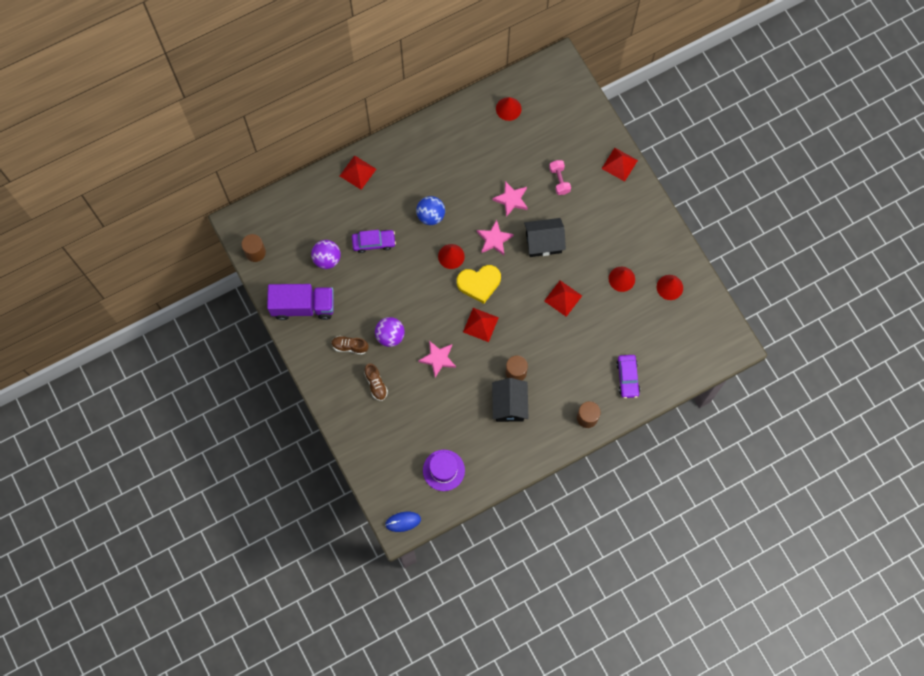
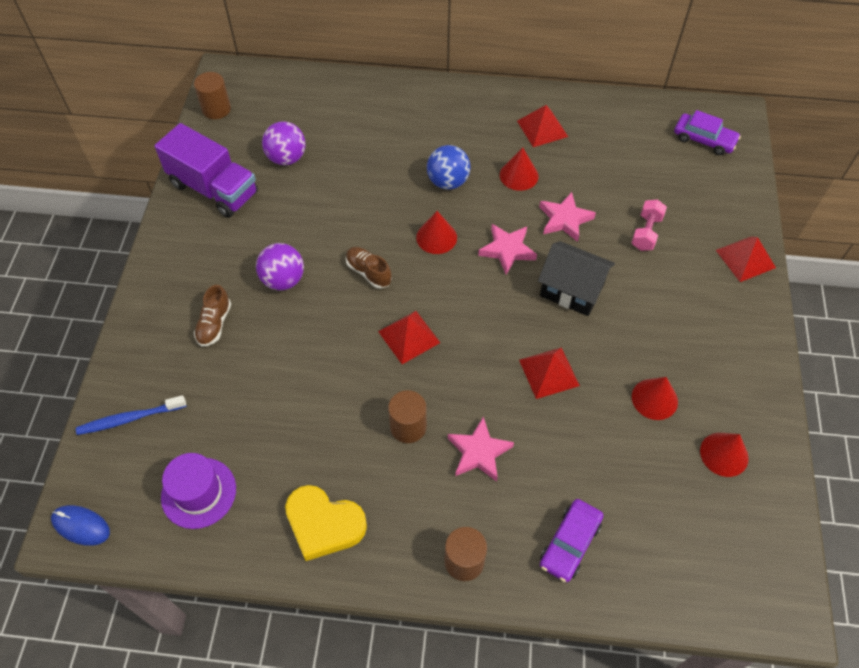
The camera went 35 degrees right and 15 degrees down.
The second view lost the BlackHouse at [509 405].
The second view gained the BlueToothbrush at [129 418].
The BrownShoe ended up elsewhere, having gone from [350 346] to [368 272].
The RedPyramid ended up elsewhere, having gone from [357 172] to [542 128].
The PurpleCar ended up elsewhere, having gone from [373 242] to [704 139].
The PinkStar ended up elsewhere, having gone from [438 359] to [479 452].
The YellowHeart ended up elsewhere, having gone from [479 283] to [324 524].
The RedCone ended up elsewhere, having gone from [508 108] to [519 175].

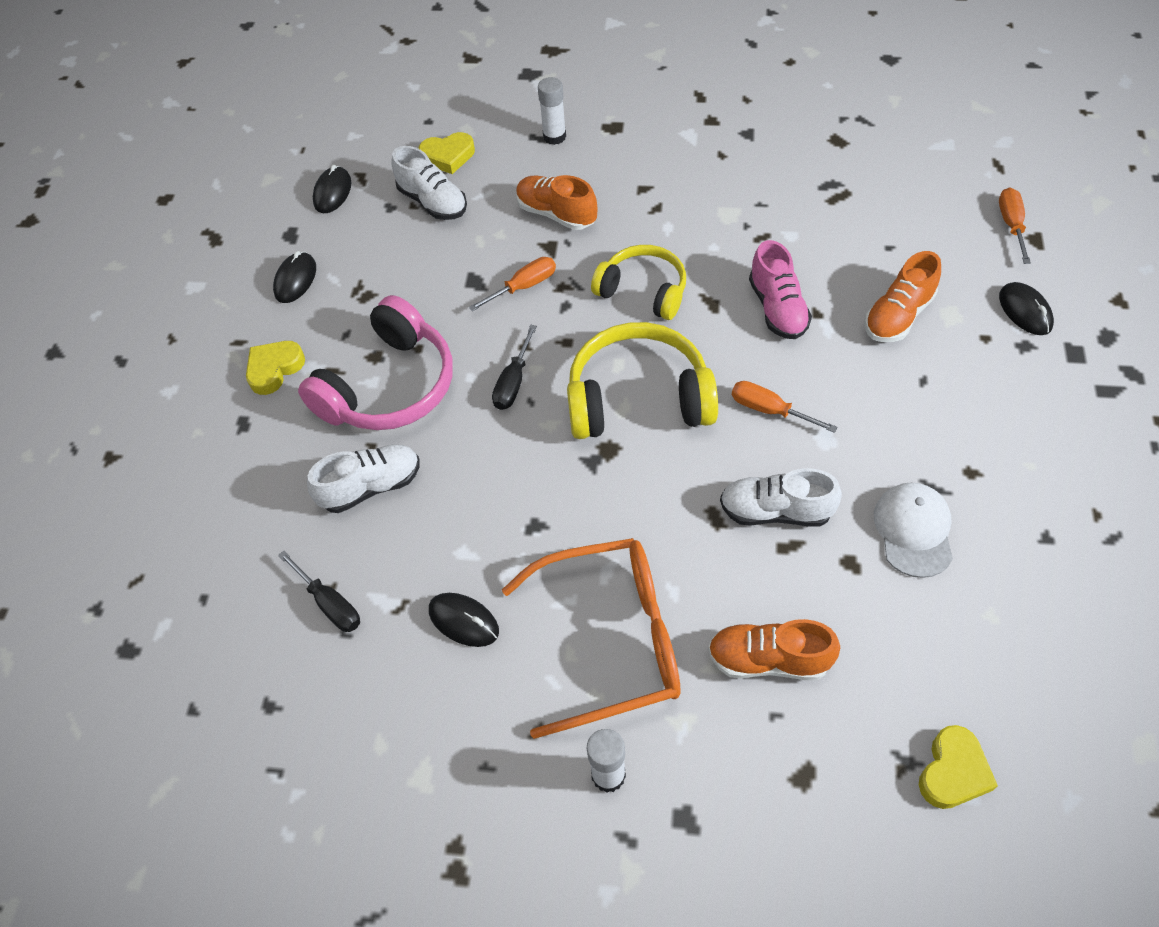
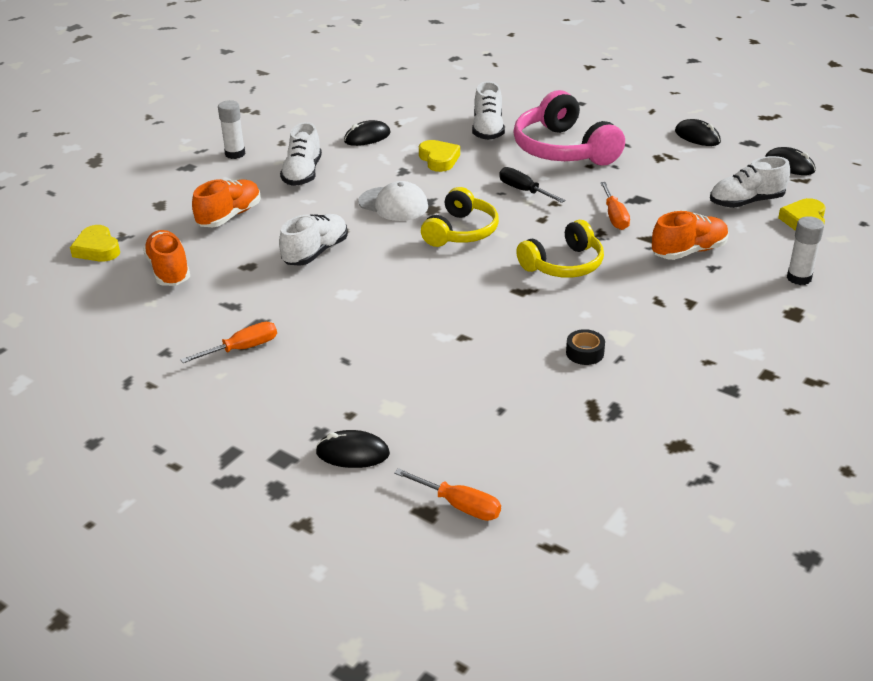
The camera went 115 degrees right and 20 degrees down.
The second view lost the BlackScrewdriver at [329 603].
The second view lost the PinkShoe at [777 308].
The second view gained the BlackTape at [585 353].
The YellowHeart ended up elsewhere, having gone from [274 369] to [439 159].
The OrangeScrewdriver ended up elsewhere, having gone from [770 410] to [242 349].
The OrangeShoe ended up elsewhere, having gone from [898 316] to [169 271].
The WhiteCap ended up elsewhere, having gone from [913 530] to [393 204].
Where the OrangeGlasses stood at [611 641], the WhiteShoe came to stand at [302 174].
The size of the YellowHeadphones at [638 399] changed by a factor of 0.66.

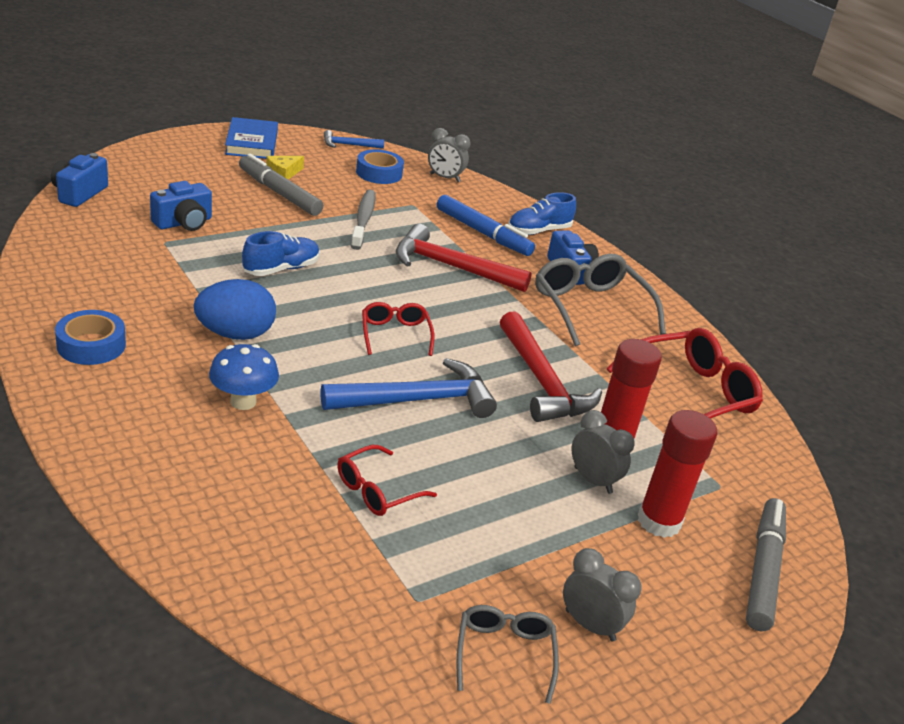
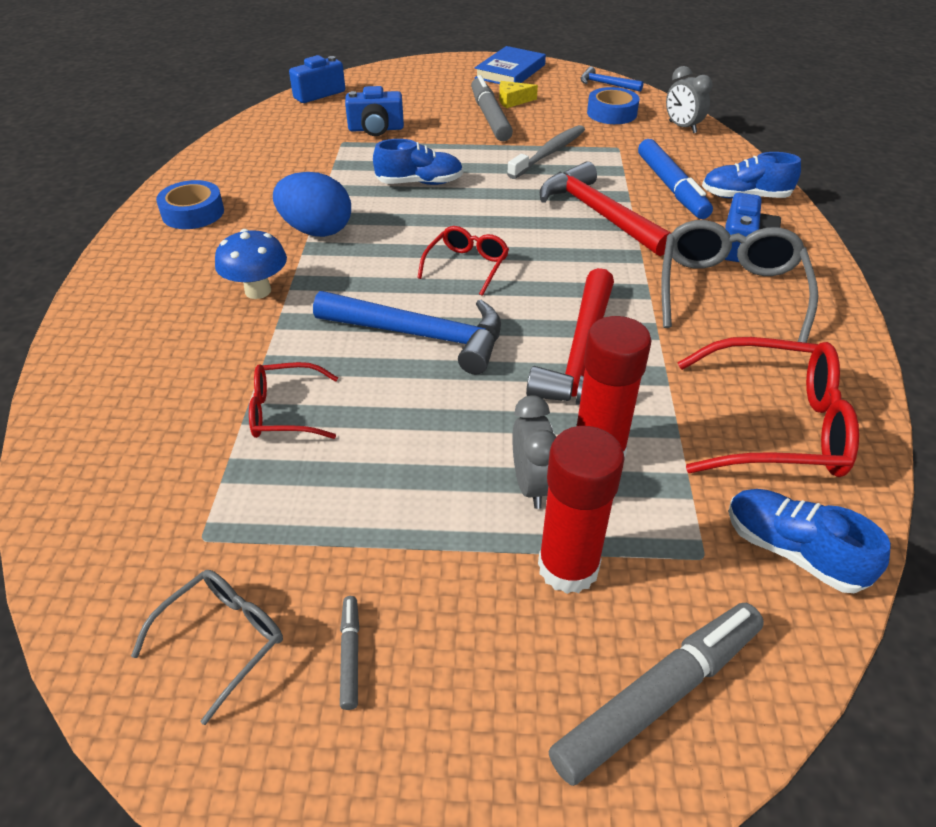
The camera went 40 degrees right and 10 degrees up.
The second view gained the BlueShoe at [792 551].
Where the GreyClock stood at [590 625], the GreyMarker came to stand at [350 655].

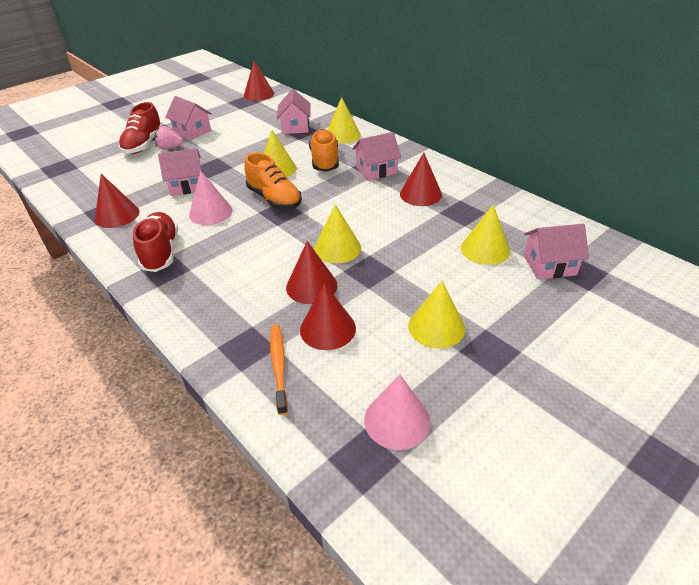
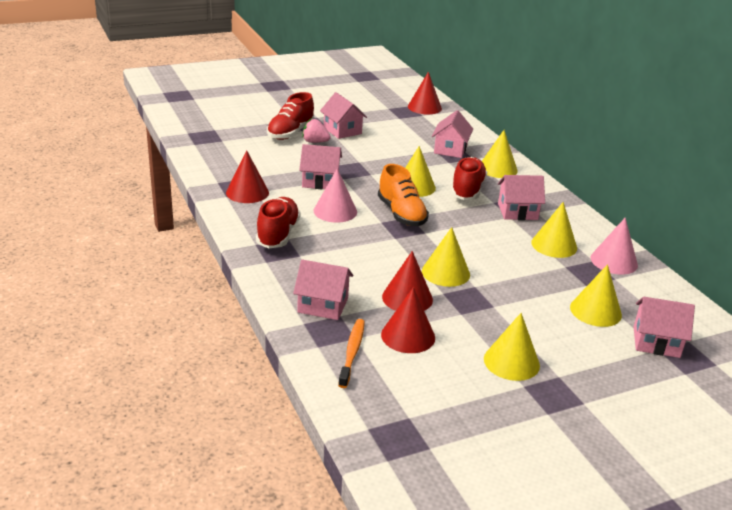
The camera went 15 degrees right and 10 degrees down.
The second view gained the PinkHouse at [323 305].
The PinkCone ended up elsewhere, having gone from [397 420] to [614 261].
What was the OrangeShoe at [324 161] turned into the RedShoe at [467 190].
What was the RedCone at [420 194] turned into the YellowCone at [554 245].

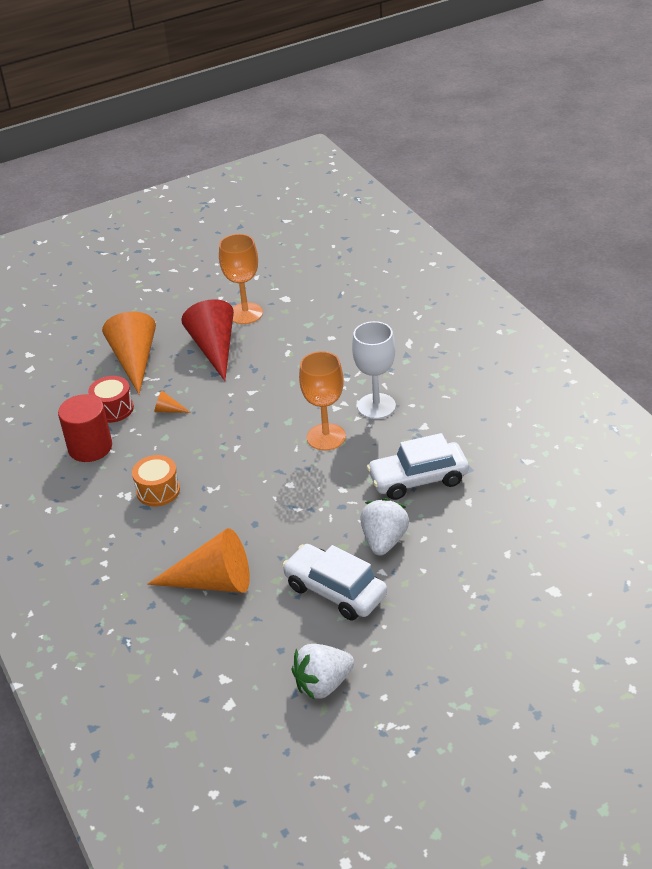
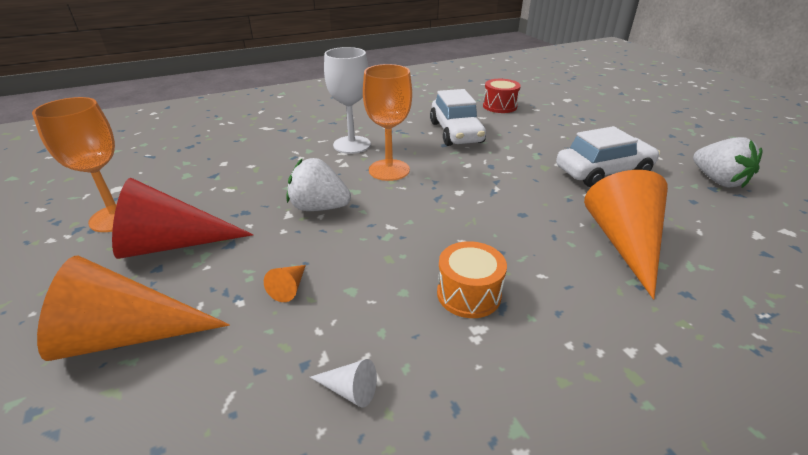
The camera went 90 degrees left and 5 degrees down.
The RedDrum ended up elsewhere, having gone from [113 409] to [499 106].
The WhiteStrawberry ended up elsewhere, having gone from [384 541] to [319 207].
Where the RedCylinder stood at [90 447], the WhiteCone came to stand at [349 390].
The WhiteCar at [335 591] ended up facing another way, 150 degrees counterclockwise from before.

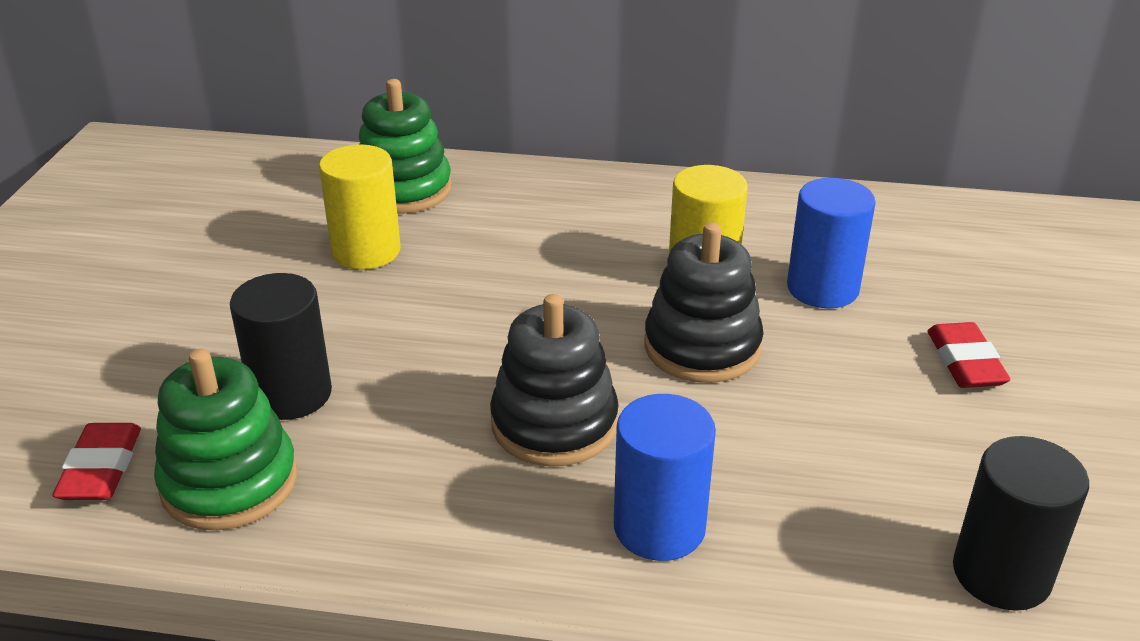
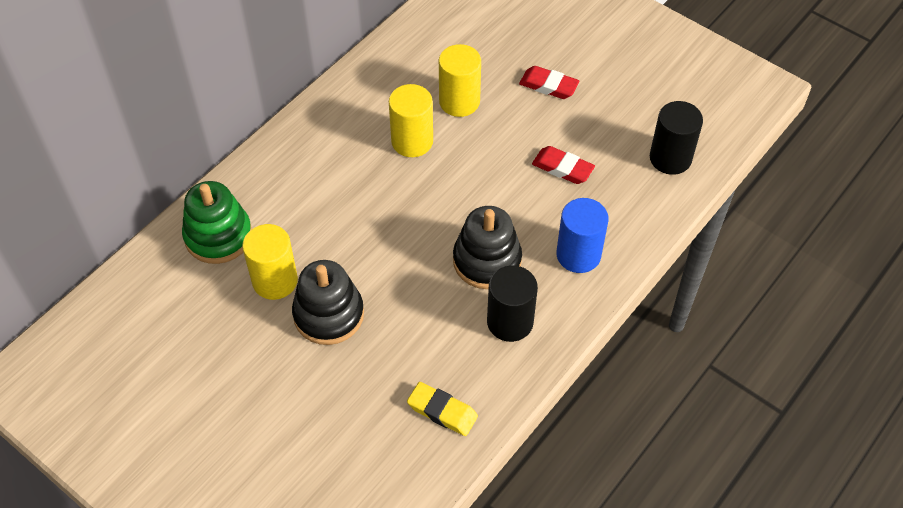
The camera went 60 degrees left and 20 degrees up.
The RedEraser ended up elsewhere, having gone from [101 469] to [562 168].
The BlackCylinder ended up elsewhere, having gone from [291 394] to [510 322].
The BlackStackingToy ended up elsewhere, having gone from [702 347] to [328 314].
Where the GreenStackingToy stood at [229 482], the YellowEraser came to stand at [442 411].
What was the BlueCylinder at [822 288] turned into the YellowCylinder at [459 101].

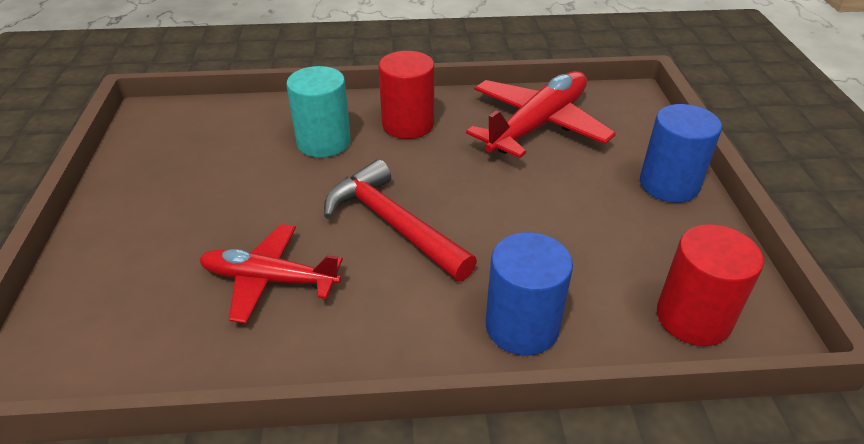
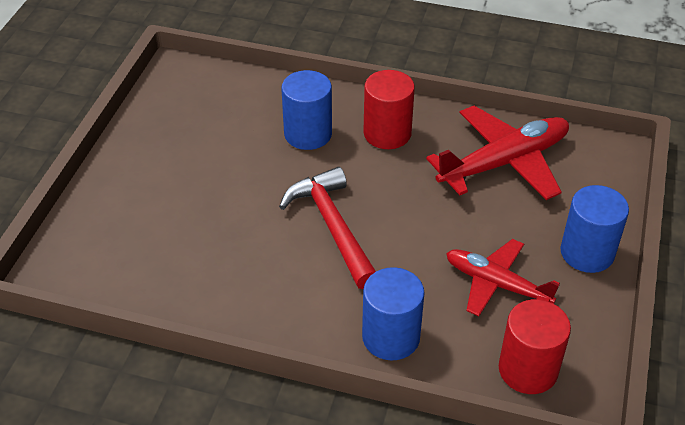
The camera went 20 degrees right and 5 degrees up.
The RedPlane ended up elsewhere, having gone from [270 280] to [497 284].
What was the TurquoiseCylinder at [323 142] turned into the BlueCylinder at [308 134].

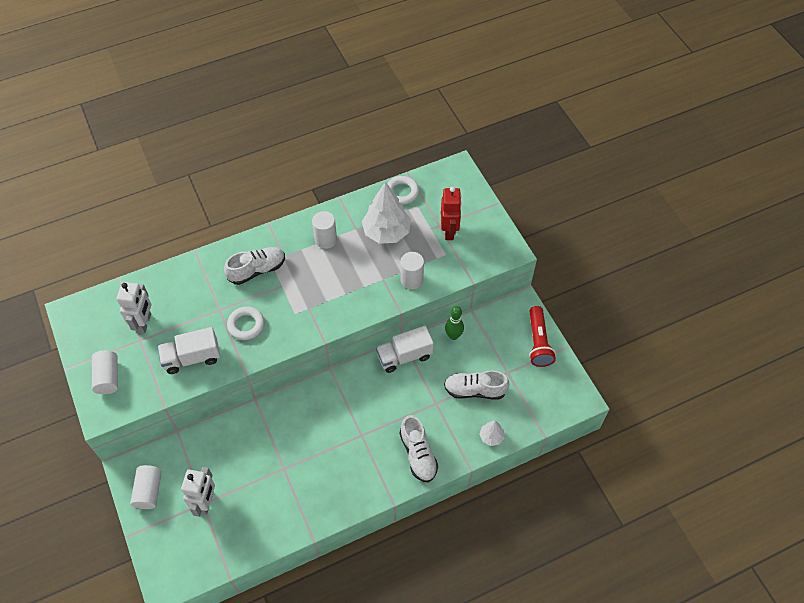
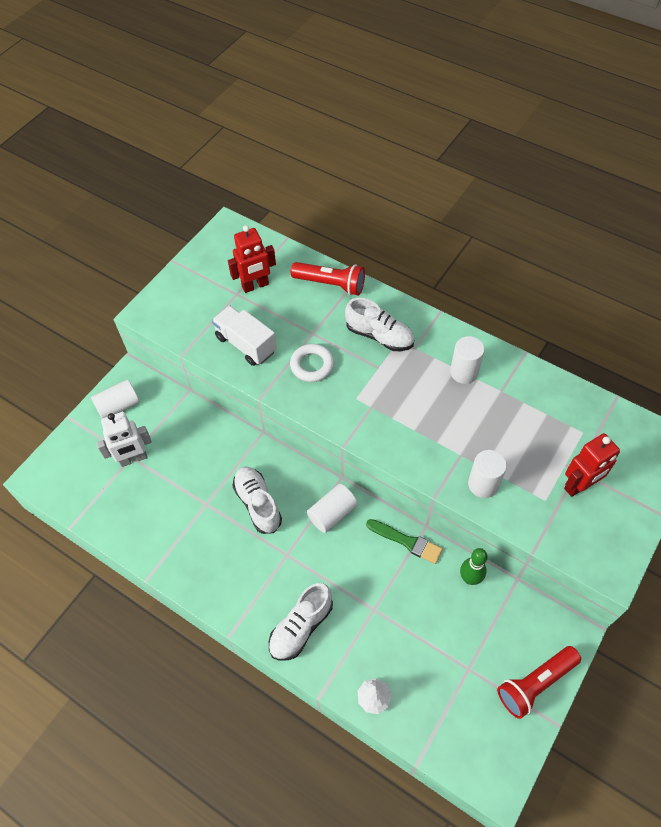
The camera went 60 degrees right and 0 degrees up.
The second view lost the WhiteTree at [386 232].
The second view lost the WhiteRing at [402 192].
The second view gained the RedFlashlight at [330 284].
The WhiteCylinder ended up elsewhere, having gone from [108 377] to [332 513].
The WhiteShoe ended up elsewhere, having gone from [475 390] to [258 504].
Where the WhiteTruck stood at [404 356], the GreenBrush came to stand at [407 541].
What was the WhiteRobot at [144 323] turned into the RedRobot at [255 286].

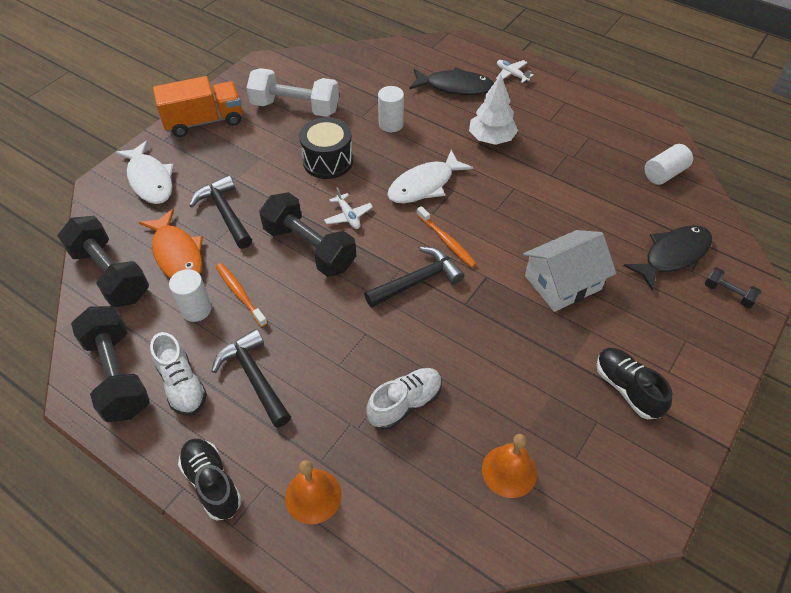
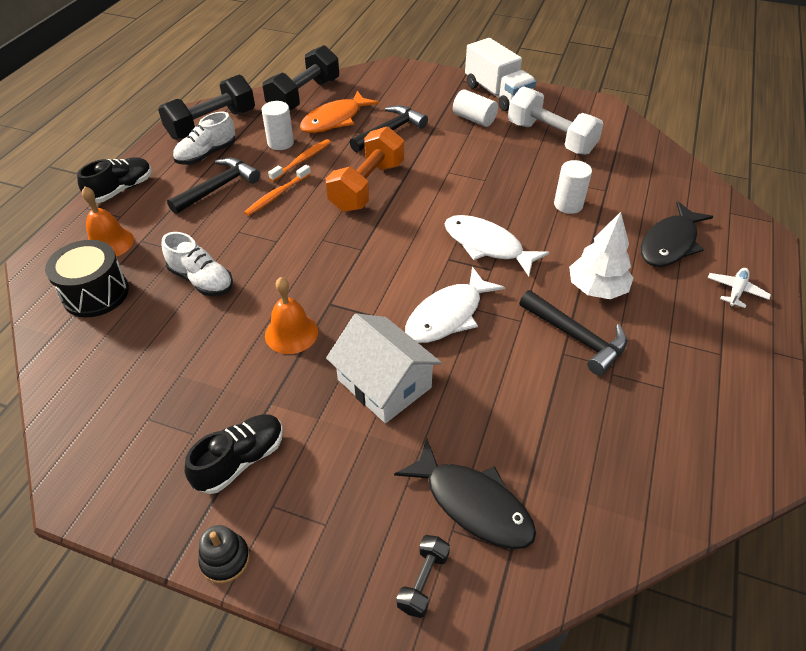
The camera went 75 degrees right and 5 degrees down.
The second view lost the WhitePlane at [348 216].
The second view gained the BlackStackingToy at [225 559].
The WhiteFish ended up elsewhere, having gone from [150 180] to [448 315].
The BlackDrum ended up elsewhere, having gone from [328 161] to [96 293].
The BlackHammer ended up elsewhere, having gone from [418 281] to [577 338].
The OrangeToothbrush ended up elsewhere, having gone from [446 241] to [277 195].
The OrangeBell ended up elsewhere, having gone from [509 471] to [291 333].
The WhiteCylinder ended up elsewhere, having gone from [664 173] to [474 119].
What was the OrangeTruck at [204 121] turned into the WhiteTruck at [497 93].
What was the BlackDumbbell at [309 248] turned into the OrangeDumbbell at [367 186].
The WhiteDumbbell at [295 107] ended up facing another way, 45 degrees counterclockwise from before.
The BlackFish at [455 87] ended up facing another way, 45 degrees clockwise from before.

